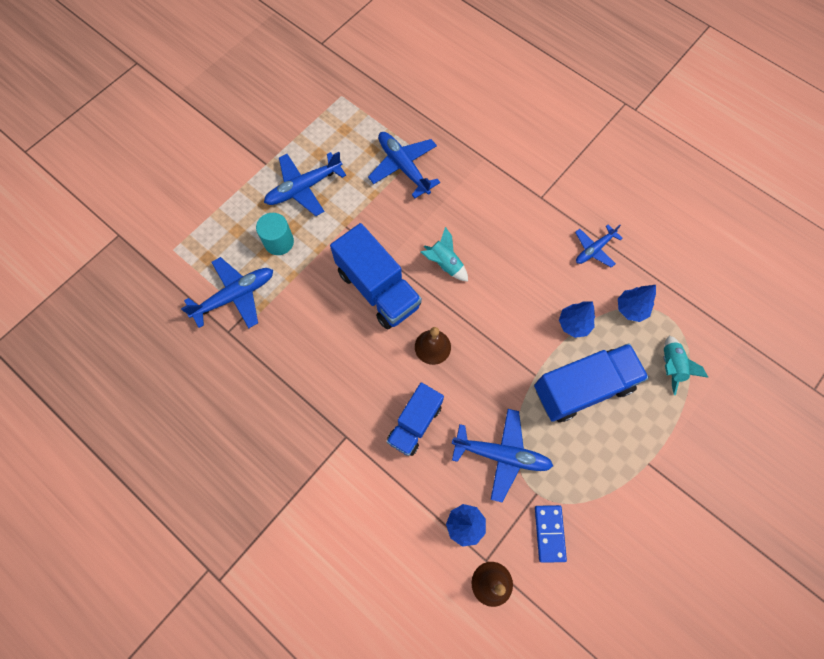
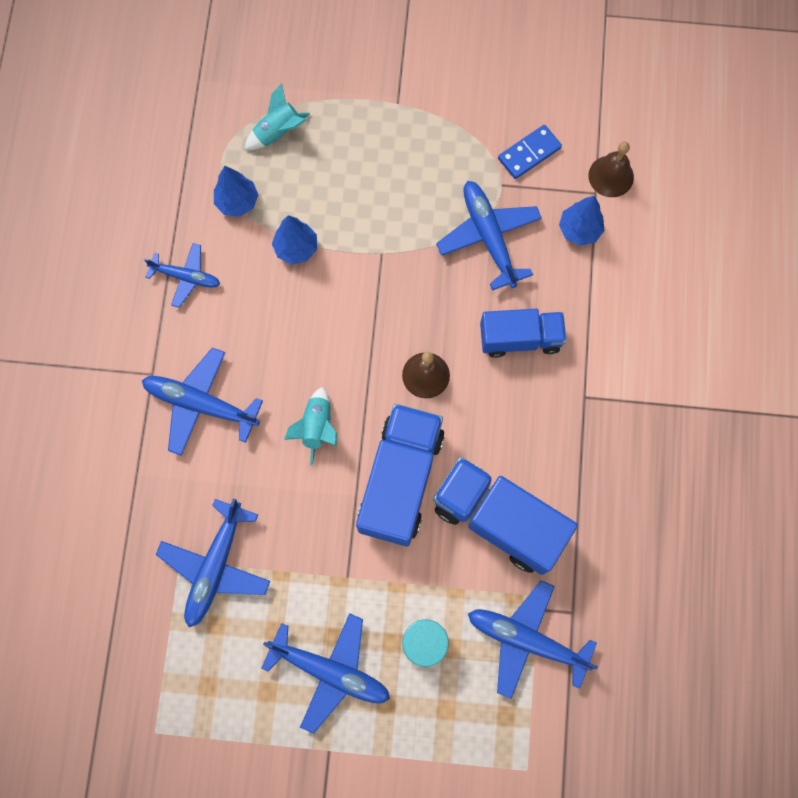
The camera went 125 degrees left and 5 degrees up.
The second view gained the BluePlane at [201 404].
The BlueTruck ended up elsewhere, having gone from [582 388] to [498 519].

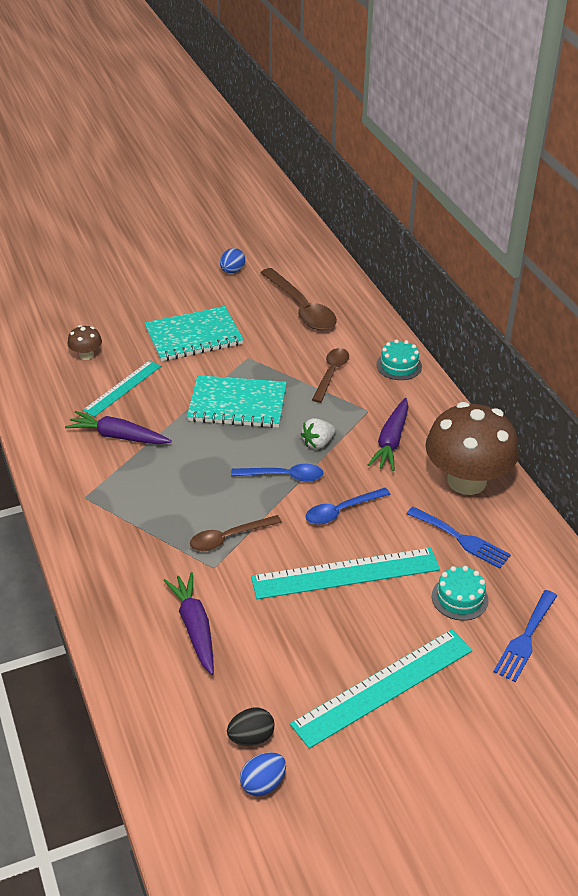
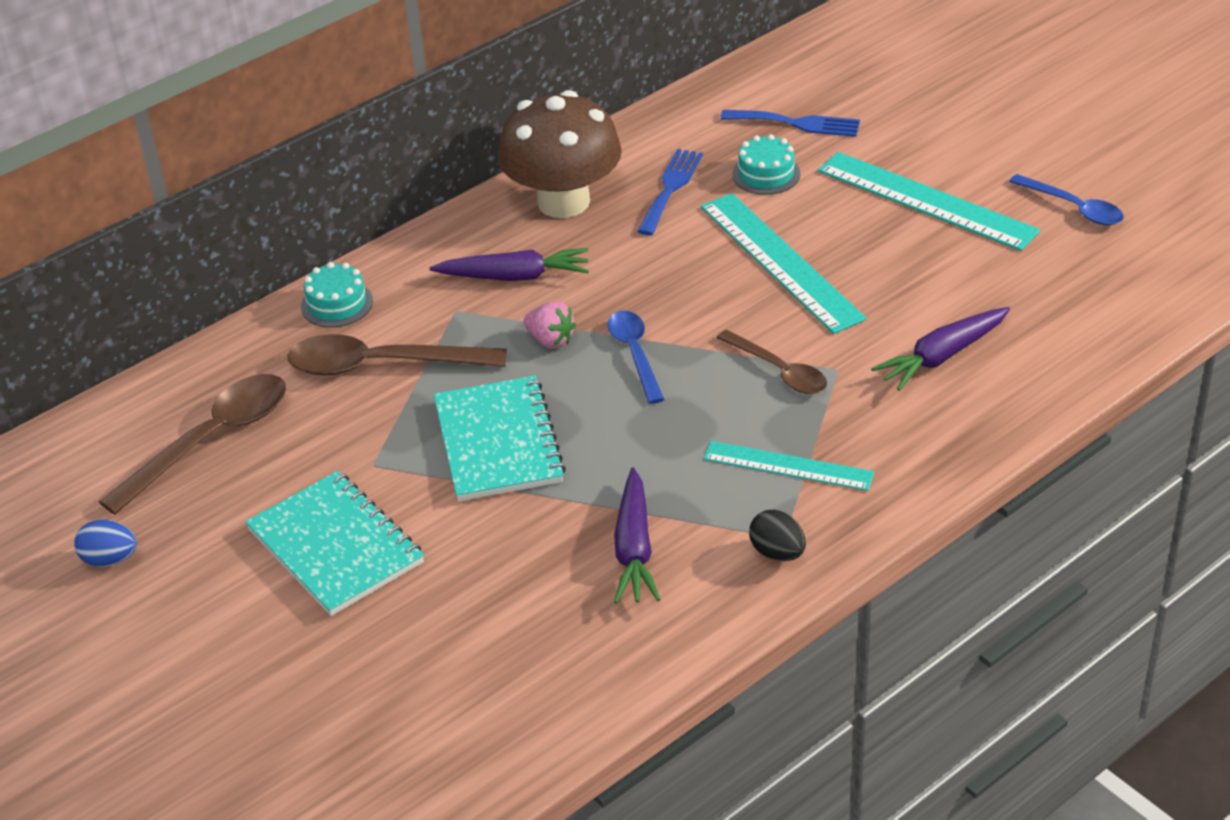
The camera went 105 degrees left and 0 degrees up.
The second view lost the BrownMushroom at [86 355].
The second view lost the BlueEgg at [263 783].
The TurquoiseRuler ended up elsewhere, having gone from [123 388] to [788 466].
The BlackEgg ended up elsewhere, having gone from [251 737] to [777 553].
The BlueSpoon ended up elsewhere, having gone from [341 511] to [1073 208].
What was the WhiteStrawberry at [318 443] turned into the PinkStrawberry at [550 340].
The size of the BrownSpoon at [331 374] changed by a factor of 1.61.

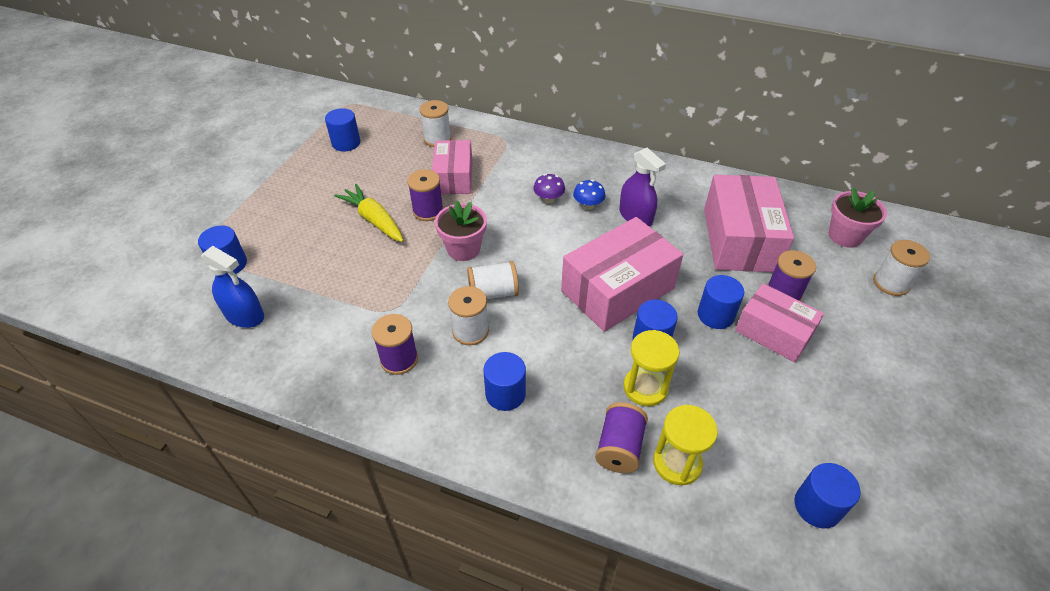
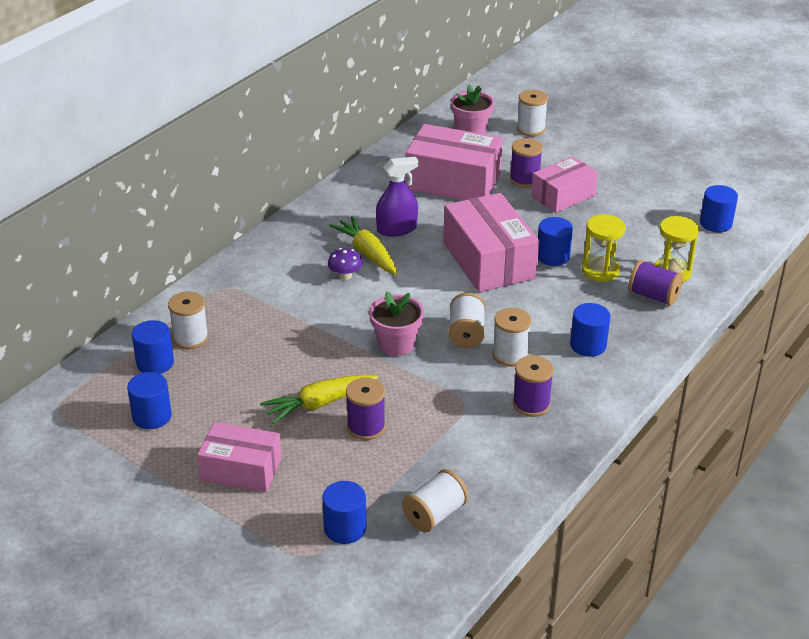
The camera went 75 degrees left and 10 degrees down.
The PurpleSpool ended up elsewhere, having gone from [428 211] to [366 427].
The PinkBox ended up elsewhere, having gone from [453 177] to [241 469].
The BlueCylinder ended up elsewhere, having gone from [715 315] to [155 363].
Where the BlueSprayBottle stood at [244 315], the WhiteSpool came to stand at [435 514].
Where the BlueMushroom stood at [588 205], the YellowCarrot came to stand at [367 253].

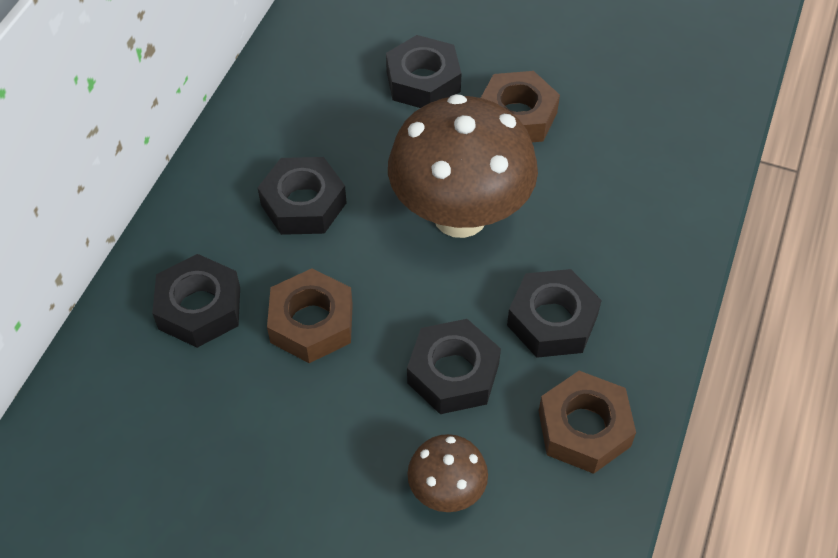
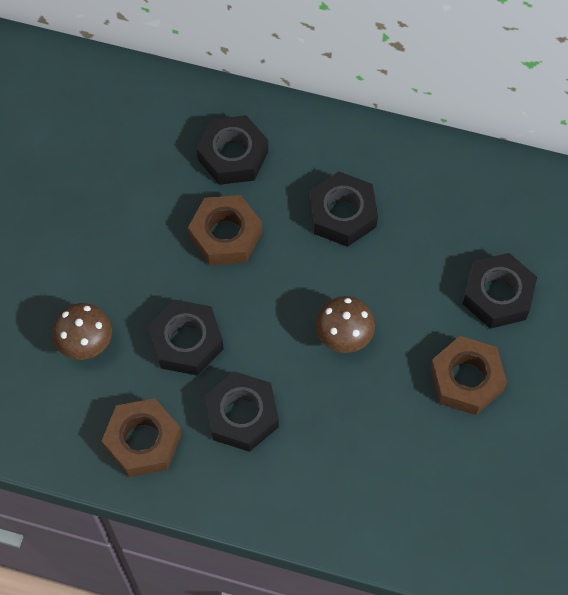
The camera went 85 degrees right and 10 degrees up.
The size of the BrownMushroom at [460 215] changed by a factor of 0.47.

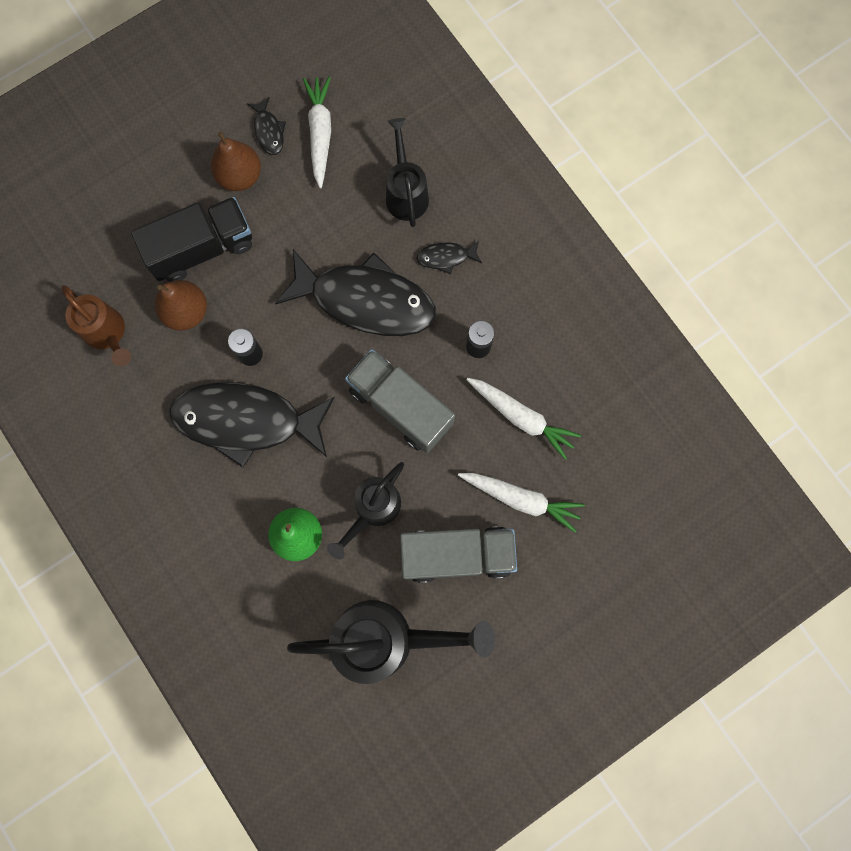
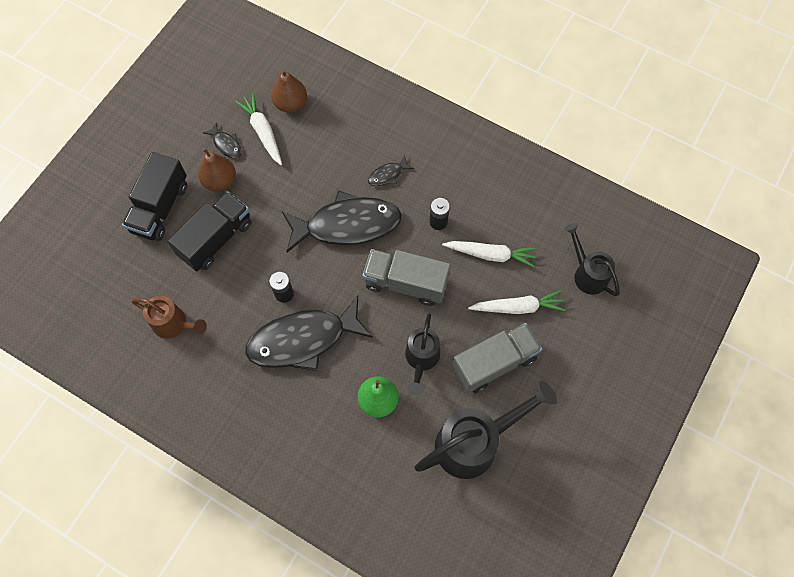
The camera went 25 degrees left and 10 degrees down.
The second view gained the BlackTruck at [160 208].
The BrownPear ended up elsewhere, having gone from [186 312] to [291 104].
The BlackWateringCan ended up elsewhere, having gone from [406 193] to [587 274].

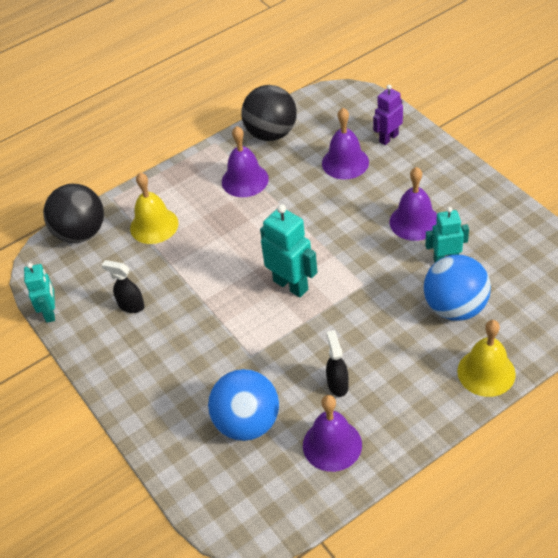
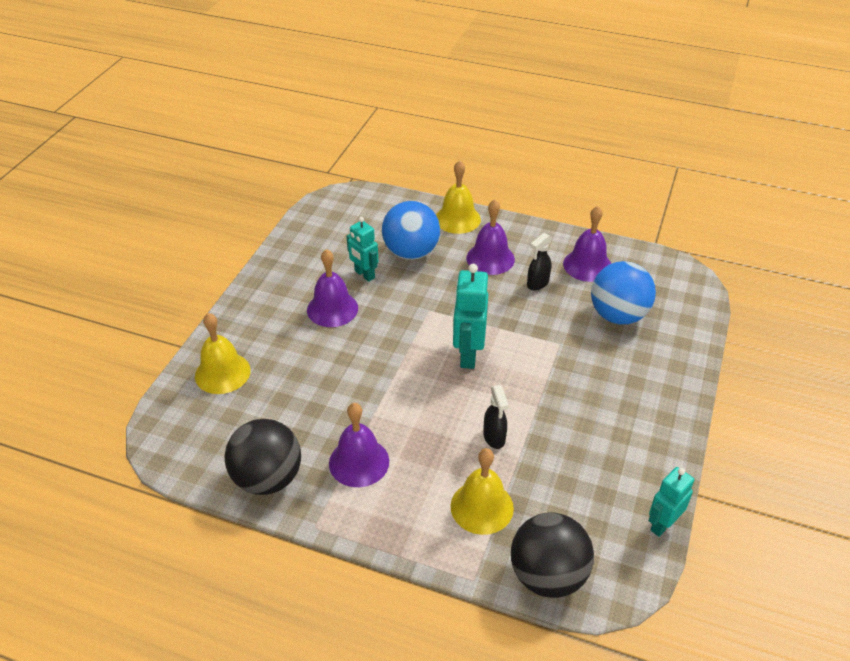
The camera went 130 degrees left and 5 degrees down.
The BlackSprayBottle ended up elsewhere, having gone from [131 306] to [494 437].
The PurpleBell ended up elsewhere, having gone from [345 162] to [490 258].
Where the PurpleRobot stood at [388 138], the YellowBell came to stand at [222 373].

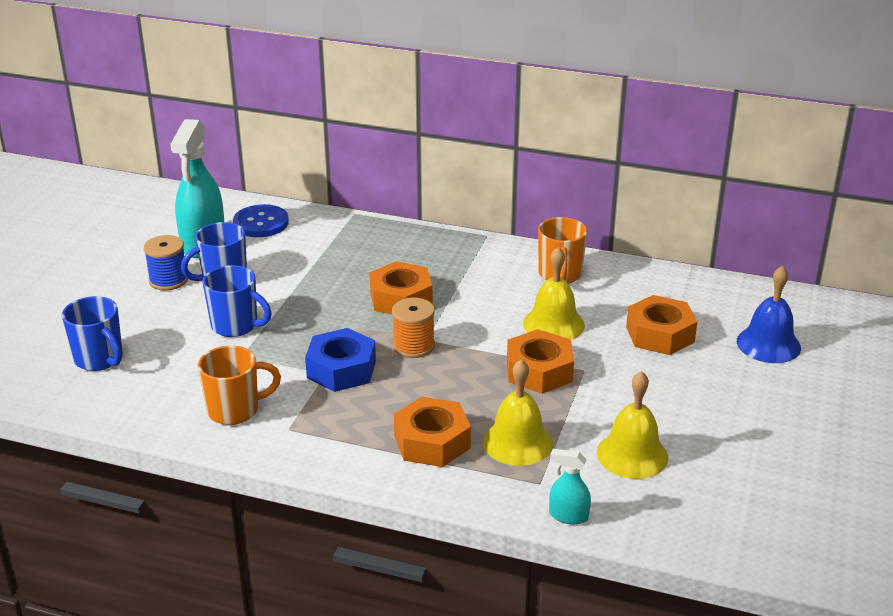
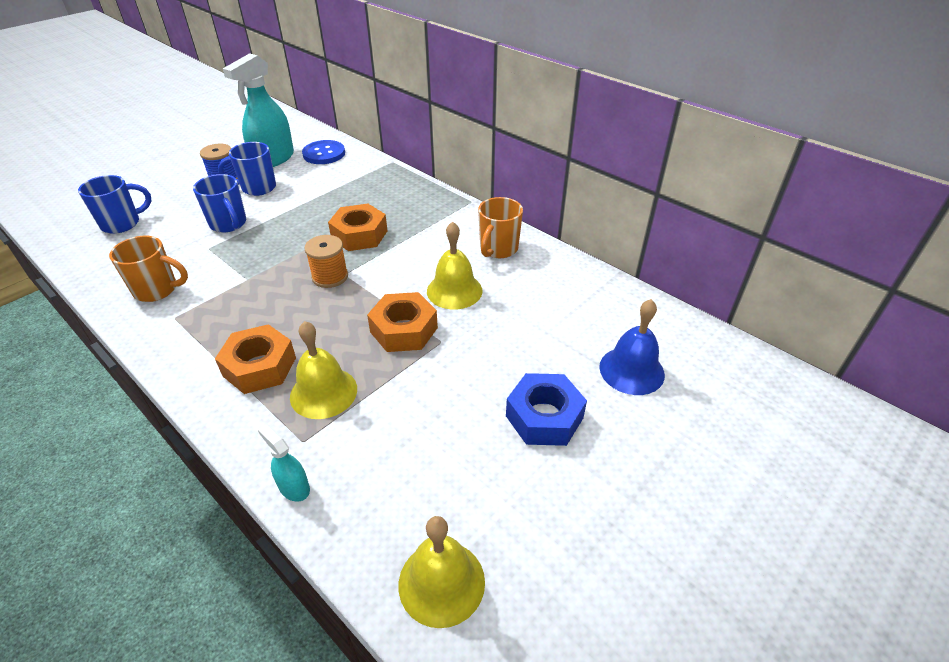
The camera went 25 degrees right and 10 degrees up.
The second view lost the OrangeNut at [660 334].
The BlueNut ended up elsewhere, having gone from [341 369] to [544 417].
The YellowBell ended up elsewhere, having gone from [632 454] to [441 582].
The BlueMug at [100 359] ended up facing another way, 105 degrees counterclockwise from before.

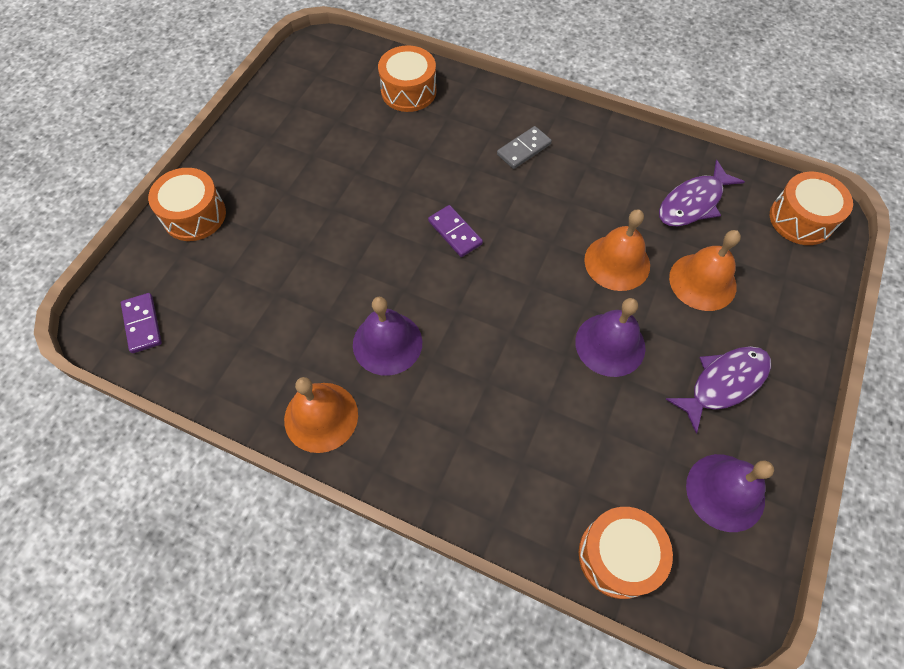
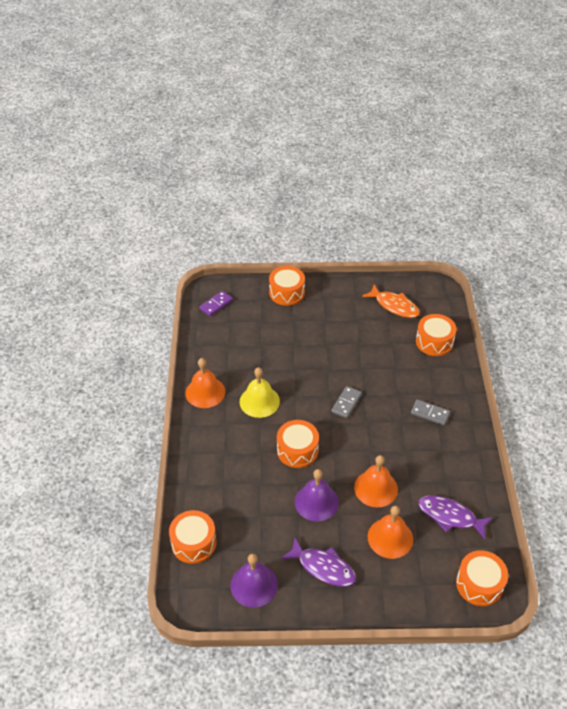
The camera went 65 degrees right and 15 degrees down.
The second view gained the OrangeDrum at [297 450].
The second view gained the OrangeFish at [394 306].
What was the PurpleBell at [387 343] turned into the YellowBell at [259 401].
What was the PurpleDomino at [455 232] turned into the GreyDomino at [346 403].

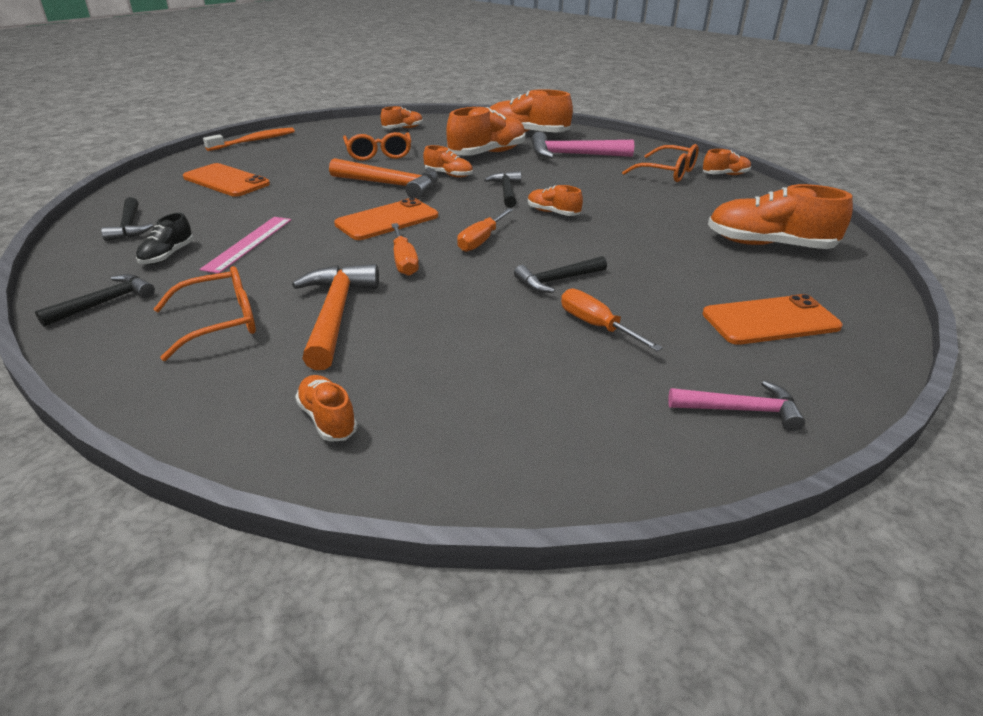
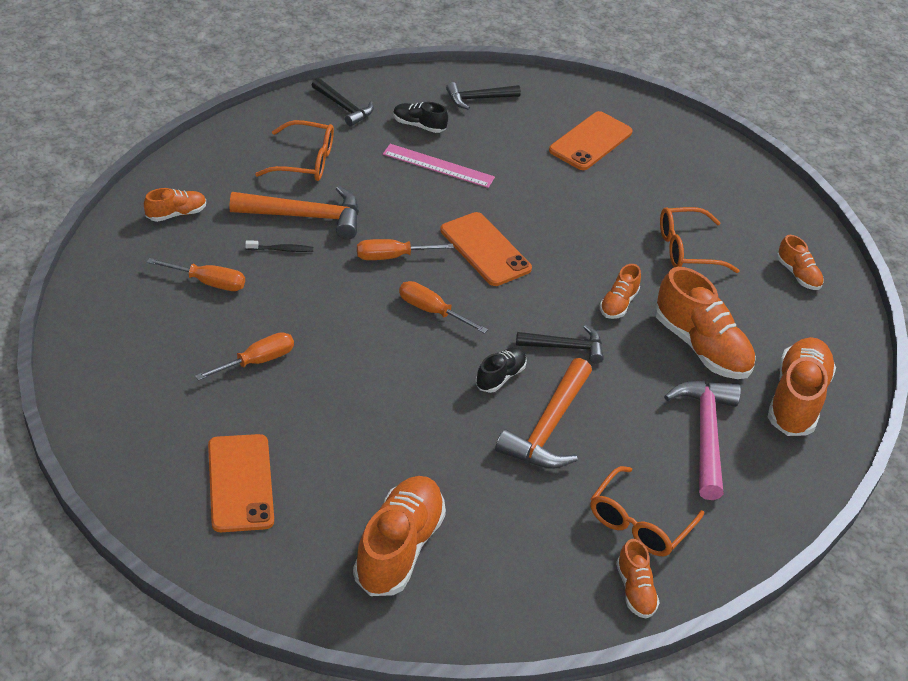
The camera went 90 degrees right and 10 degrees up.
The second view lost the OrangeToothbrush at [254 141].
The second view lost the BlackHammer at [557 280].
The second view lost the PinkHammer at [740 410].
The second view gained the OrangeScrewdriver at [208 282].
The second view gained the BlackToothbrush at [281 249].
The OrangeHammer ended up elsewhere, having gone from [391 185] to [548 427].
What was the OrangeShoe at [553 213] turned into the BlackShoe at [500 377].
The OrangeGlasses at [219 322] ended up facing another way, 60 degrees counterclockwise from before.

